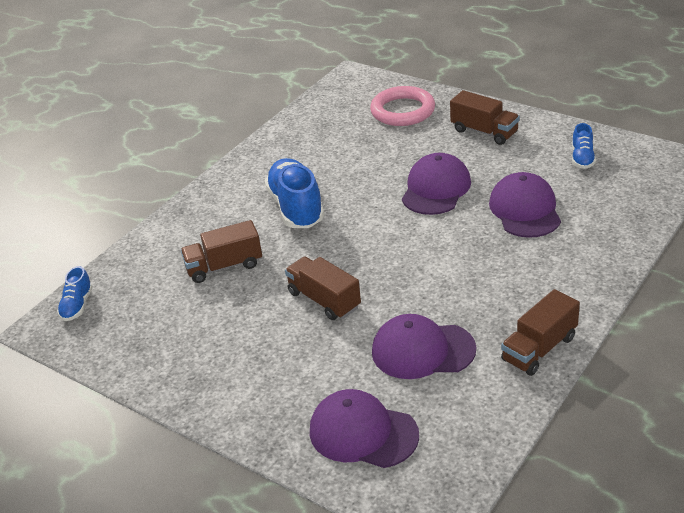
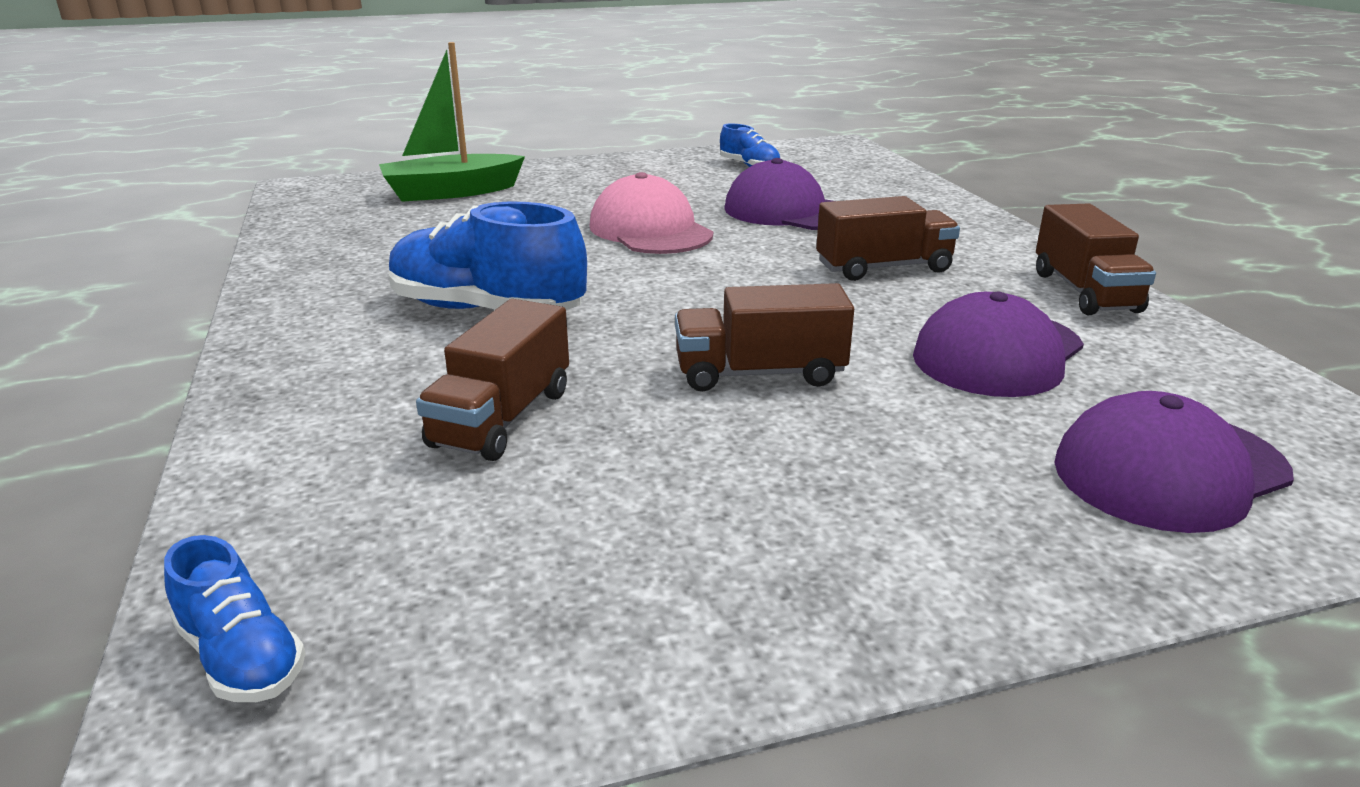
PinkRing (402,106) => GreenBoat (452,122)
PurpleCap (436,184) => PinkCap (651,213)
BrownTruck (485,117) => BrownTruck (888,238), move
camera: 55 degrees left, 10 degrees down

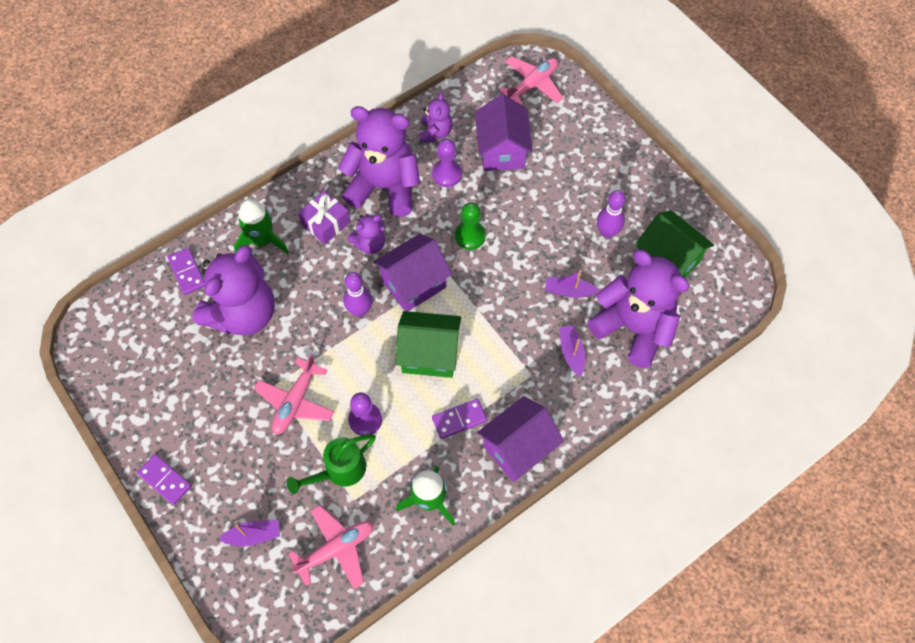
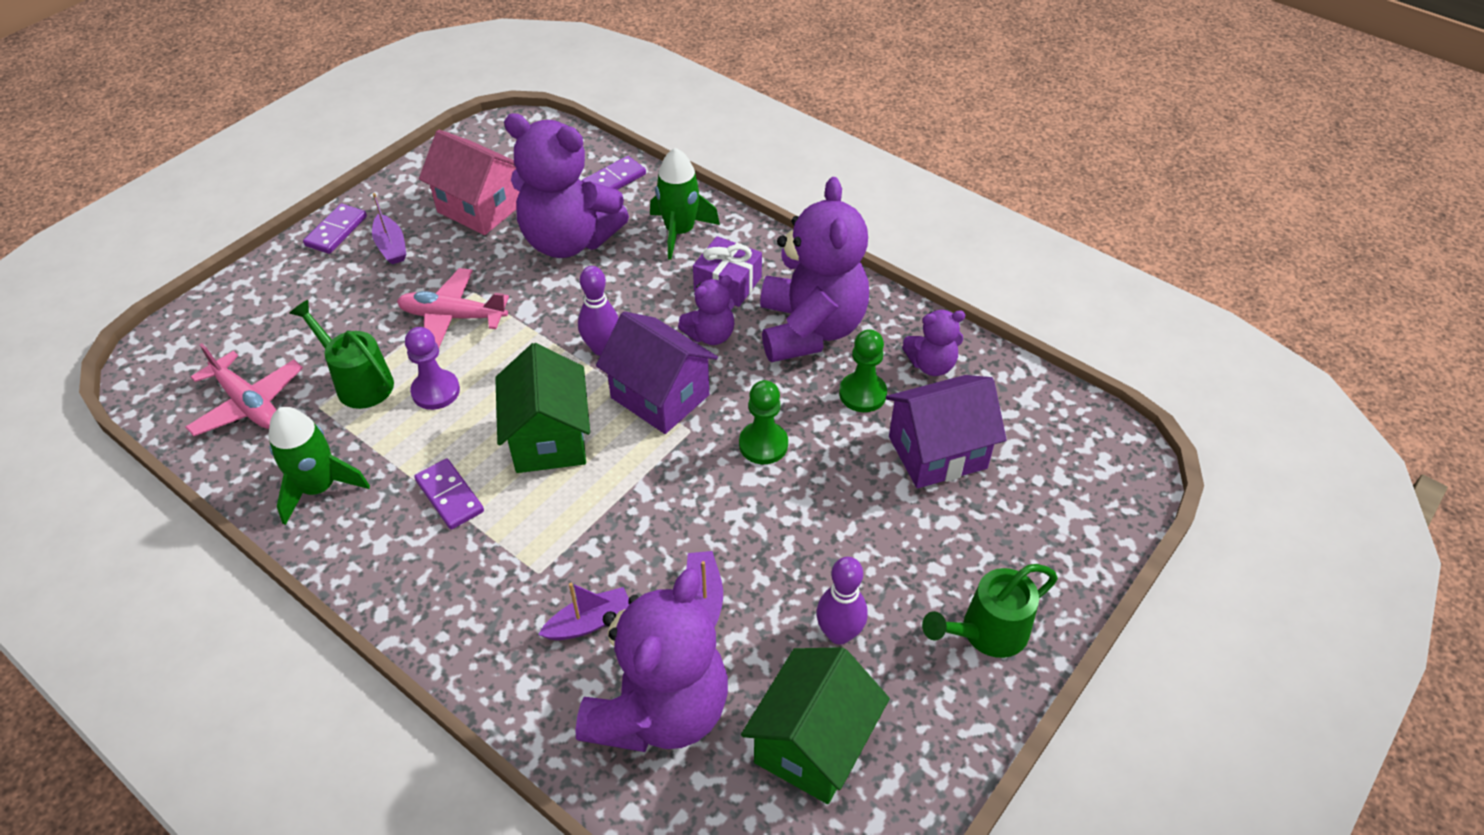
PurpleBoat (249,533) => PurpleBoat (389,228), move
nothing => PinkHouse (469,182)
PurpleTeddyBear (366,234) => PurpleTeddyBear (706,310), 75 degrees counterclockwise
PurplePawn (447,163) => GreenPawn (863,370)
nothing => GreenWateringCan (990,611)
PurpleHouse (520,439) => nothing
PinkPlane (531,80) => nothing
camera: 75 degrees right, 15 degrees down

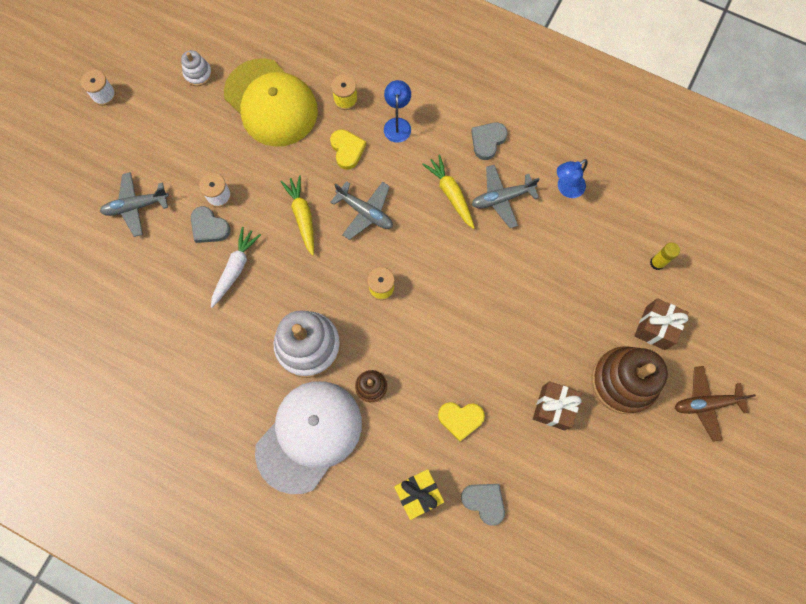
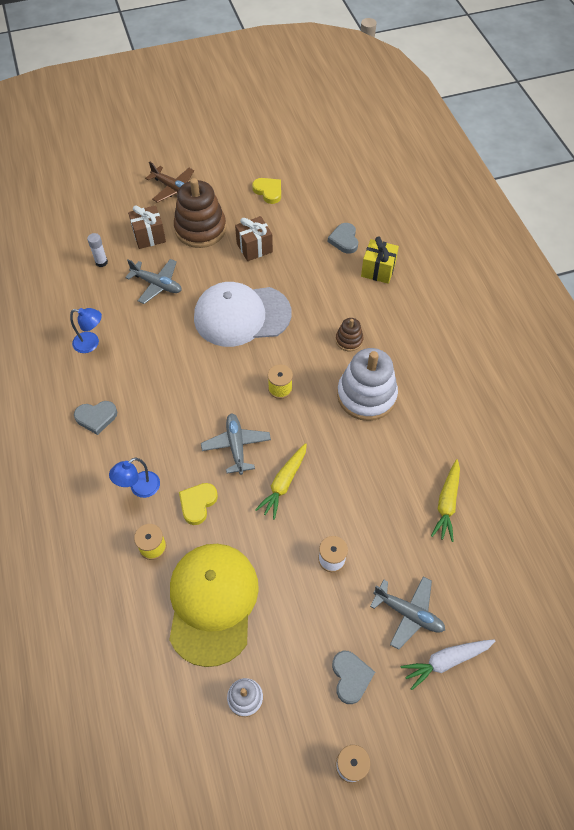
YellowGlueStick (665,256) => WhiteGlueStick (97,250)
GreyPlane (506,196) => GreyPlane (153,281), move
WhiteCap (308,437) => WhiteCap (243,314), move
YellowHeart (461,421) => YellowHeart (266,191), move
GreyHeart (211,224) => GreyHeart (353,677), move
WhiteCarrot (236,267) => WhiteCarrot (448,664), move
YellowCarrot (448,192) => YellowCarrot (445,500), move
camera: 135 degrees left, 15 degrees down

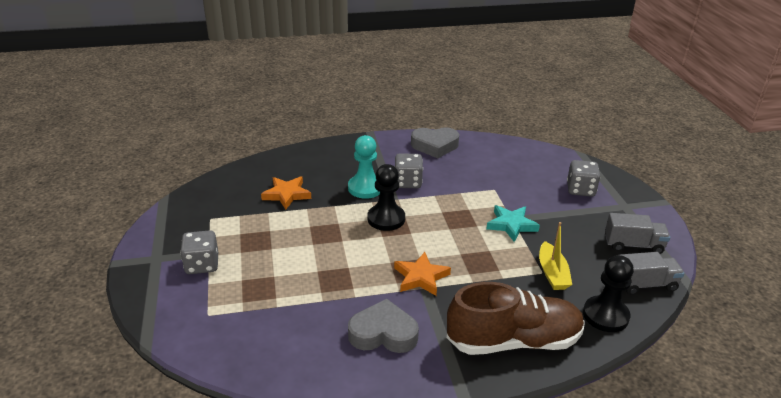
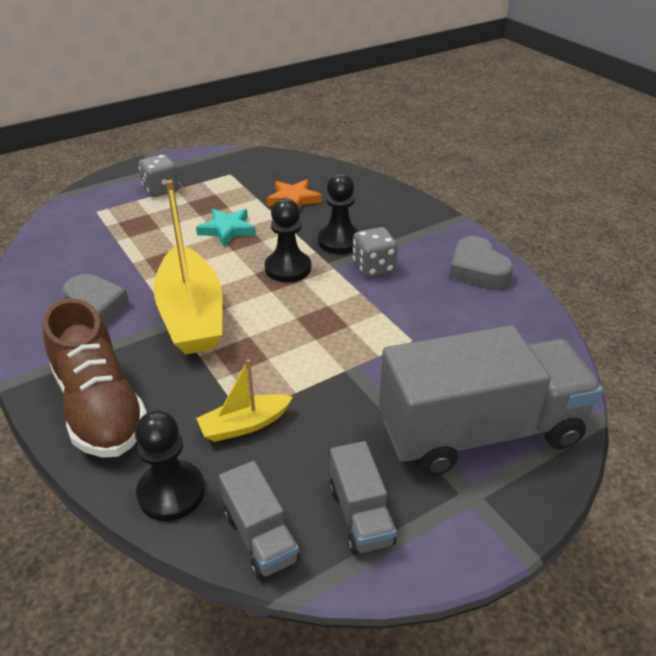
OrangeStar (422,274) => YellowBoat (188,267)
TurquoiseStar (513,223) => TurquoiseStar (226,228), move
TurquoisePawn (364,167) => BlackPawn (338,213)
GreyDice (583,178) => GreyTruck (491,400)
camera: 70 degrees right, 5 degrees up

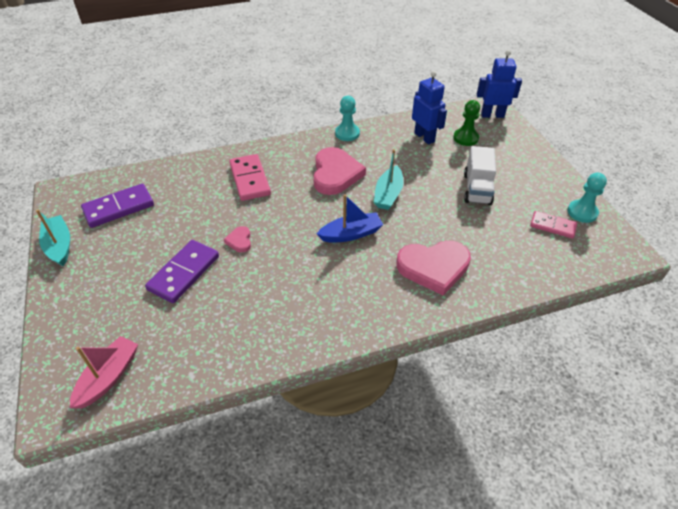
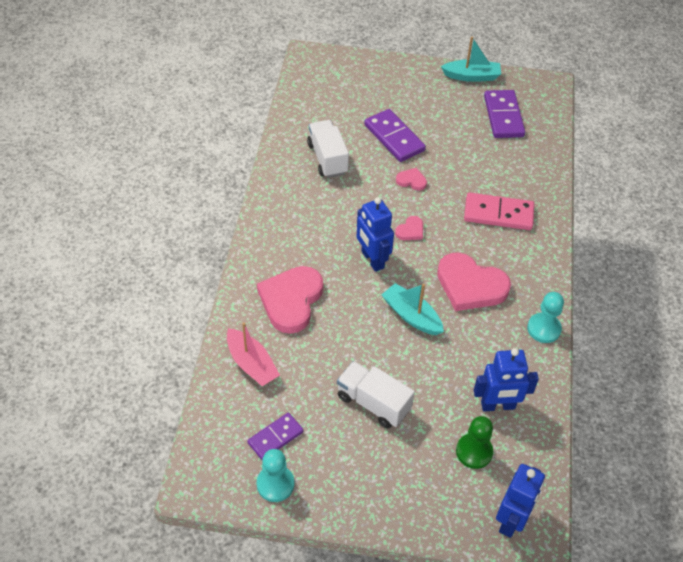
PinkBoat (104,372) => PinkBoat (253,354), move
PinkDomino (553,225) => PurpleDomino (275,436)
nothing => WhiteTruck (328,149)
BlueBoat (350,218) => BlueRobot (375,234)
nothing => PinkHeart (409,228)
camera: 115 degrees right, 5 degrees up

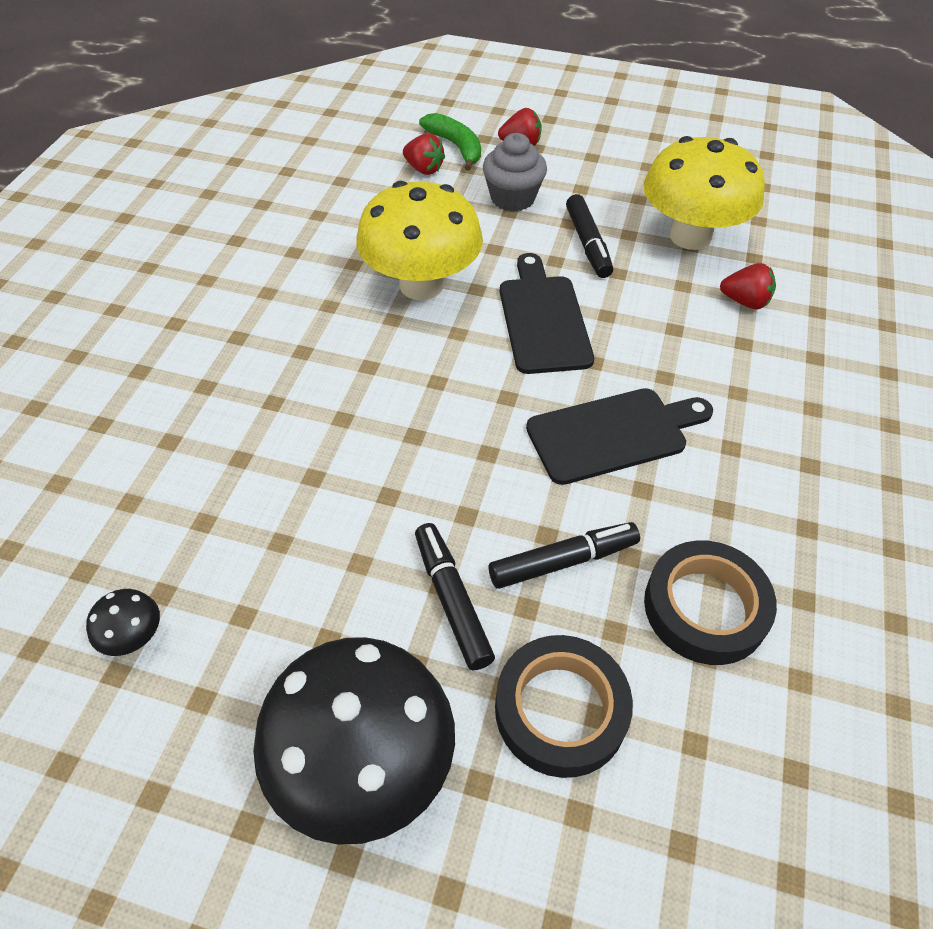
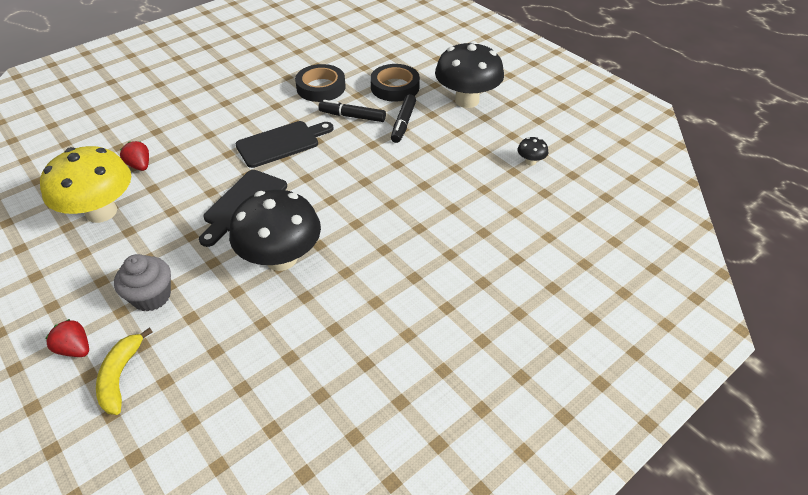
GreenBanana (450,142) => YellowBanana (124,371)
YellowMushroom (419,240) => BlackMushroom (275,230)
BlackCuttingBoard (619,436) => BlackCuttingBoard (285,144), 135 degrees clockwise
RedStrawberry (424,154) => nothing
BlackMarker (589,236) => nothing
camera: 145 degrees left, 5 degrees down

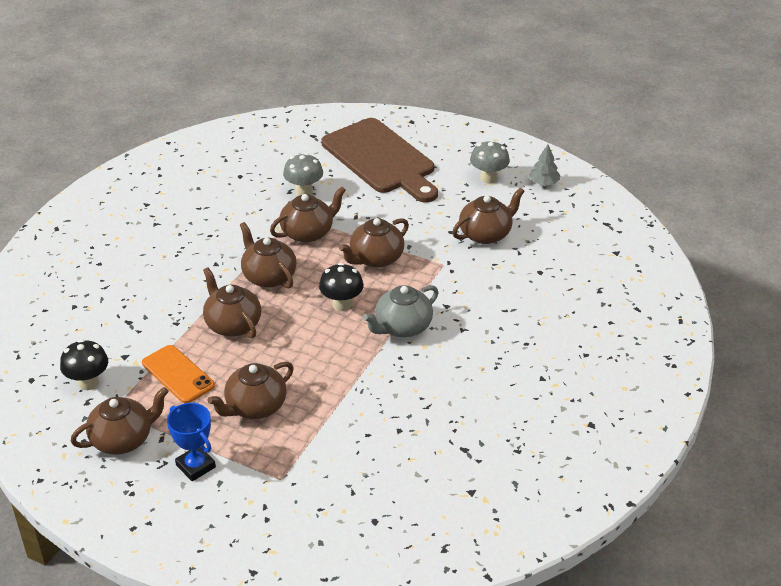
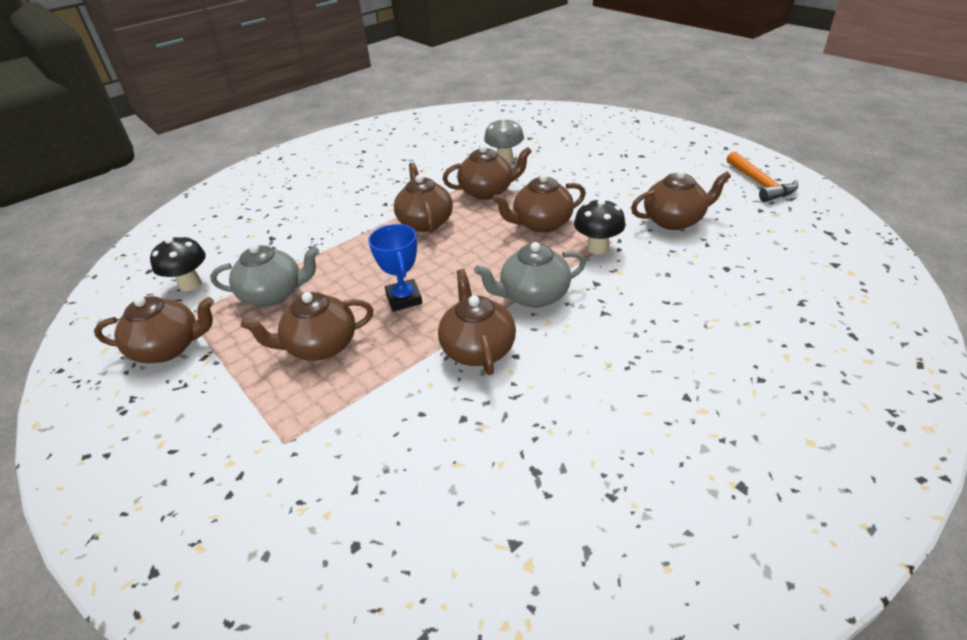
OrangePhone (178,374) => GreyTeapot (264,275)
BlueTrophy (191,442) => BlueTrophy (395,268), move
BrownTeapot (232,302) => BrownTeapot (477,322), move
BlackMushroom (341,287) => BlackMushroom (600,226), move
GreyTree (544,165) => OrangeHammer (762,176)
BrownCuttingBoard (380,160) => nothing
GreyMushroom (490,162) => nothing
camera: 25 degrees right, 0 degrees up

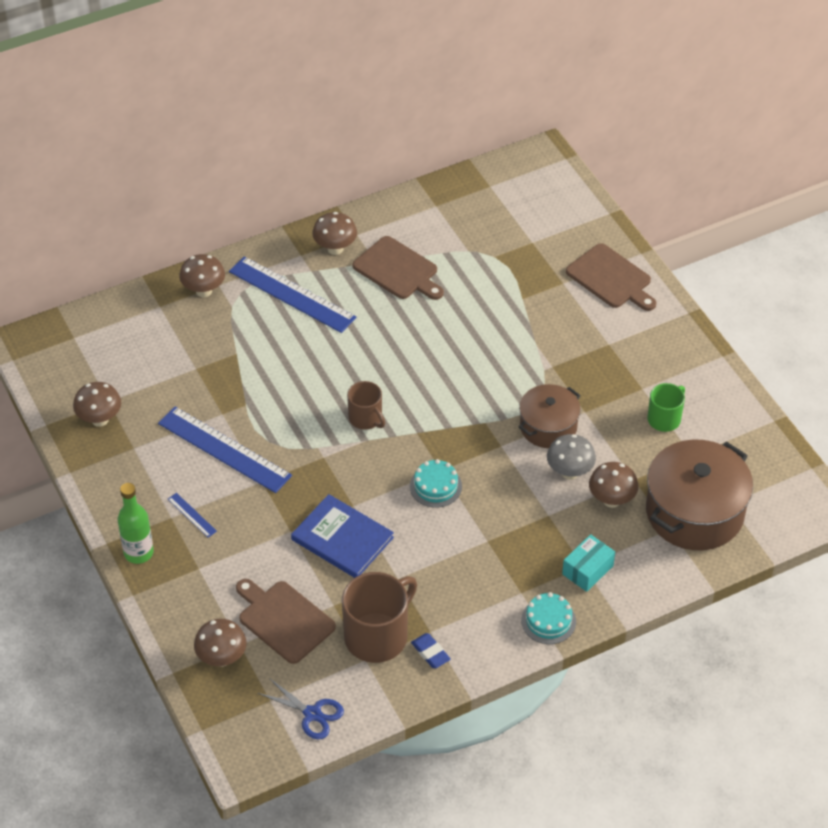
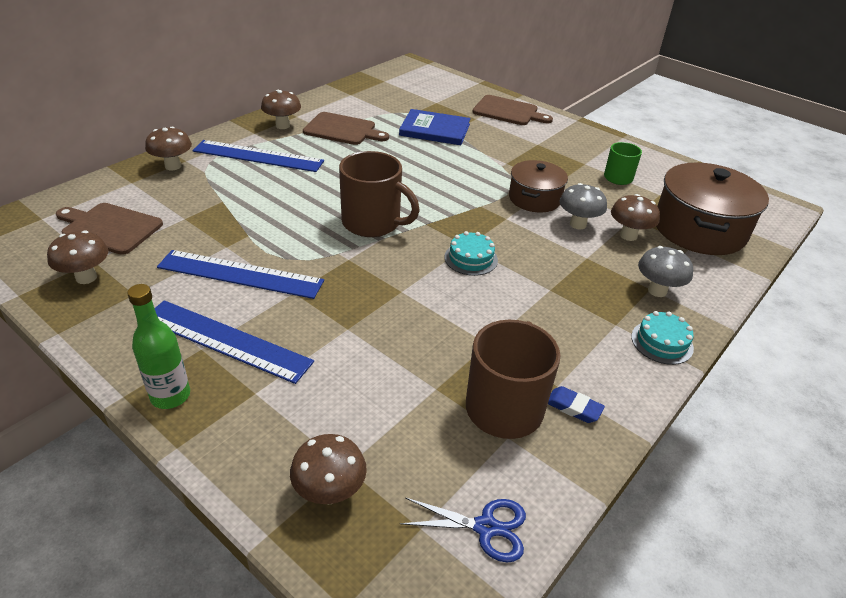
BrownCuttingBoard (286,621) => BrownCuttingBoard (109,229), move
BlueRuler (192,515) => BlueRuler (234,342), x2.38
BrownMug (366,405) => BrownMug (379,194), x1.74
BlueBook (342,536) => BlueBook (435,127), move
TurquoiseBox (588,563) => GreyMushroom (665,271)
camera: 25 degrees left, 10 degrees down

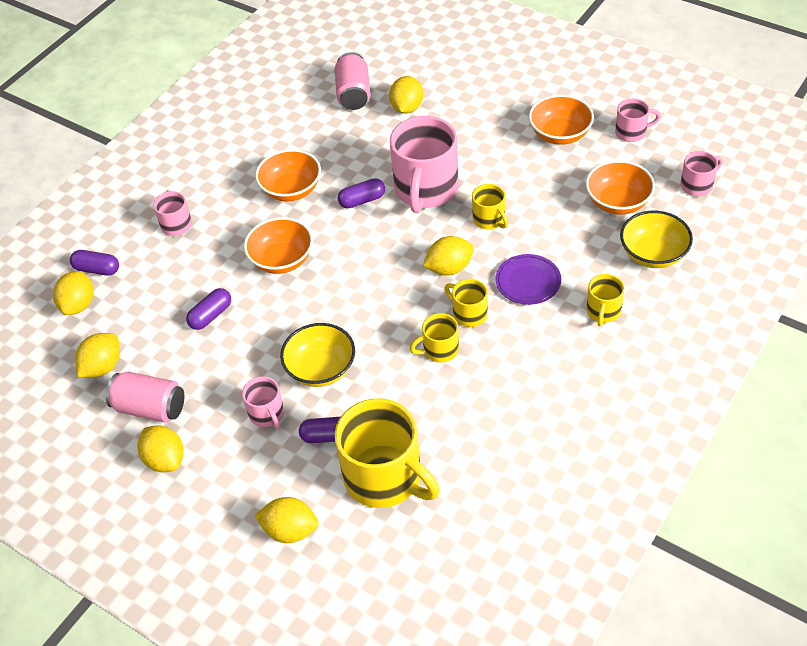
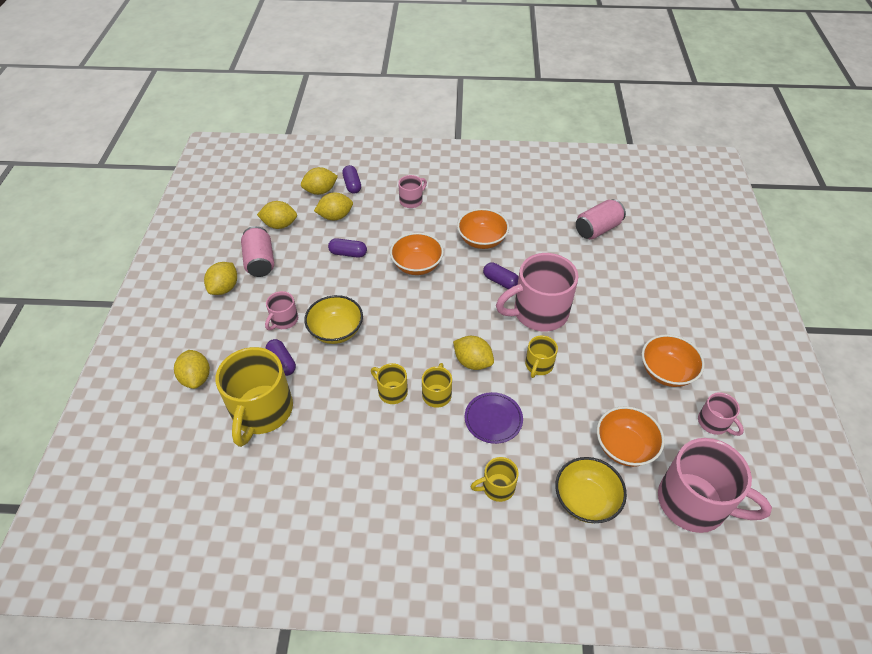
YellowLemon (406,94) => YellowLemon (333,206), move
PinkMug (701,173) => PinkMug (715,485), x2.04
camera: 55 degrees right, 0 degrees up

